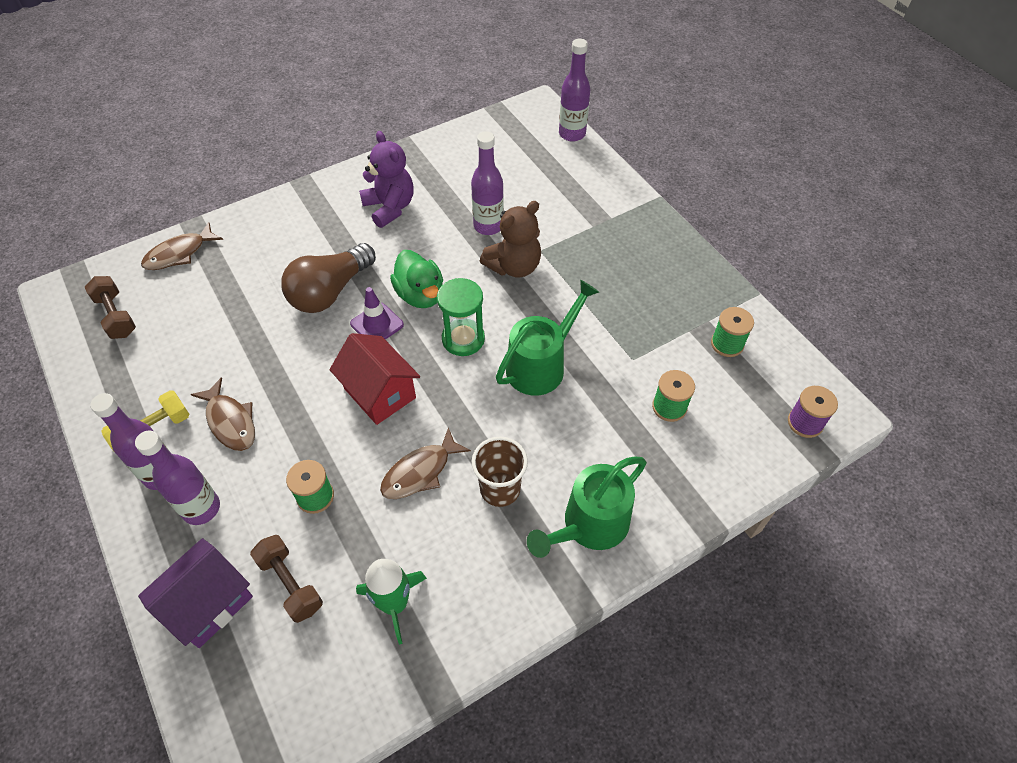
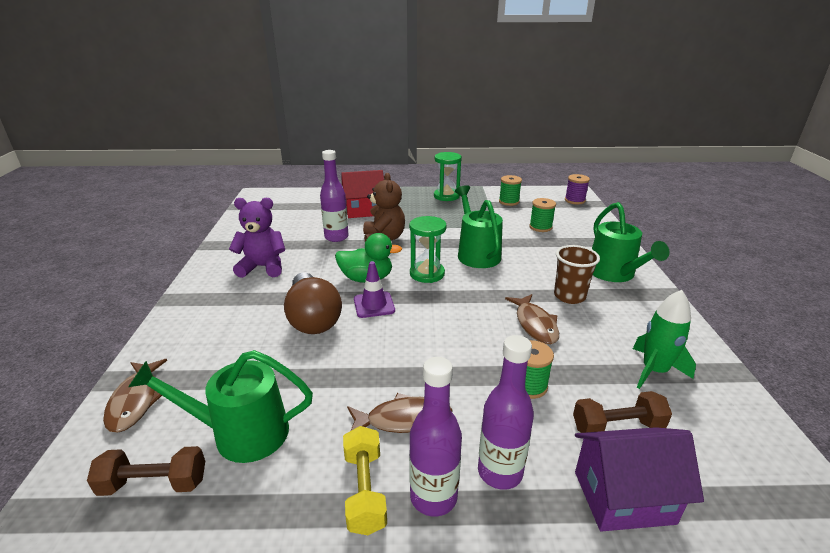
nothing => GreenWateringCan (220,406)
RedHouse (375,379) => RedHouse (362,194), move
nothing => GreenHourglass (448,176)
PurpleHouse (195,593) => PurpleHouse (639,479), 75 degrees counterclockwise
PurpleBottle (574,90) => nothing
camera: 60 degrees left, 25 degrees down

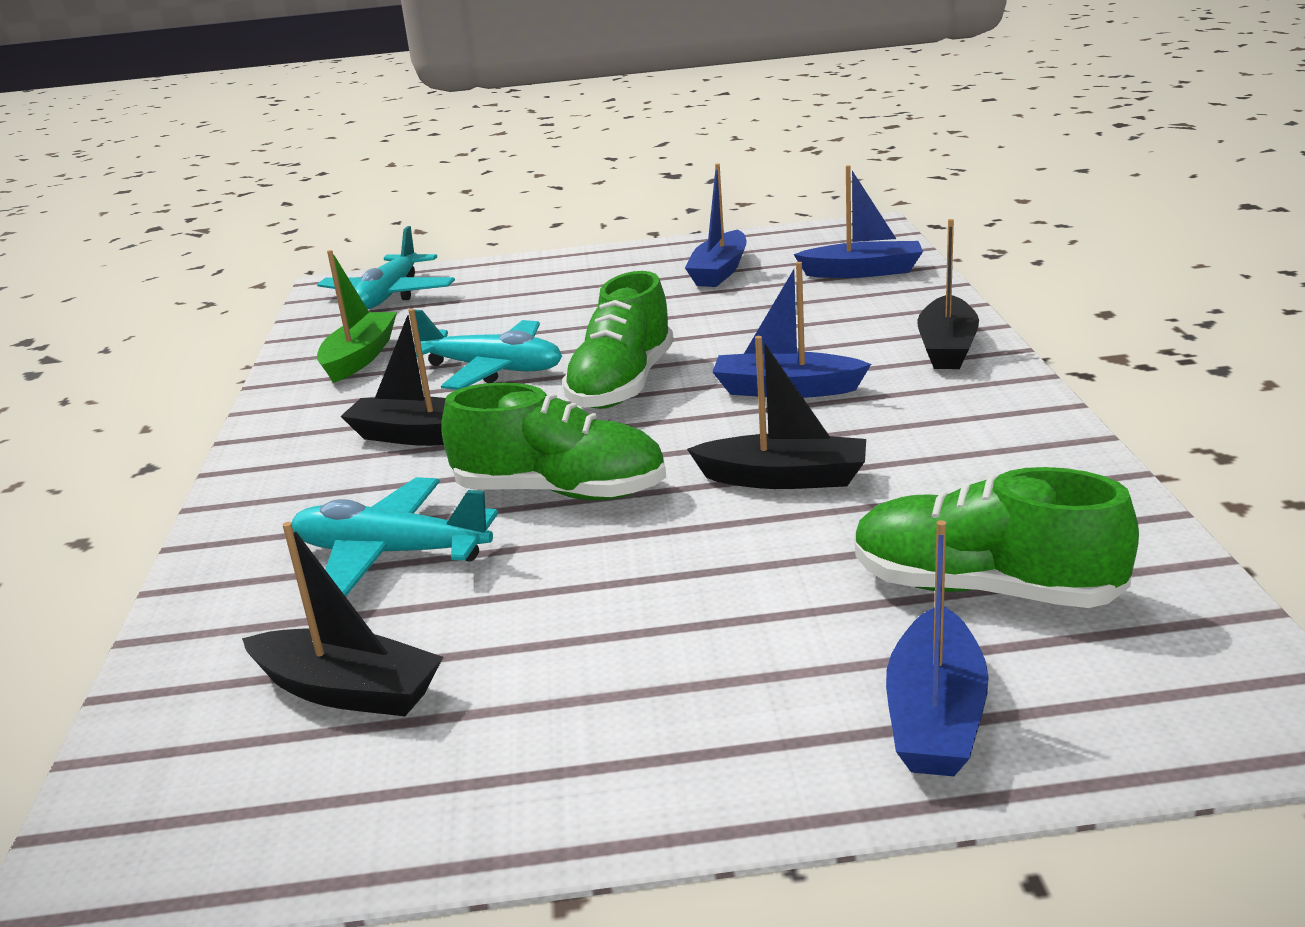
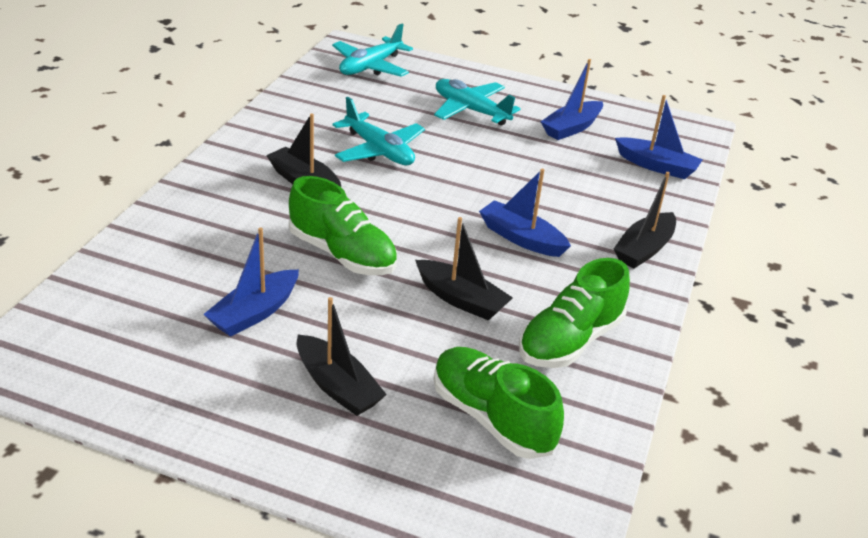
BlueBoat (937,648) => BlueBoat (251,282), move
BlackBoat (342,619) => BlackBoat (342,356), move
TurquoisePlane (394,537) => TurquoisePlane (477,102), move
GreenShoe (618,340) => GreenShoe (574,313), move
GreenBoat (357,316) => nothing
camera: 20 degrees right, 10 degrees up

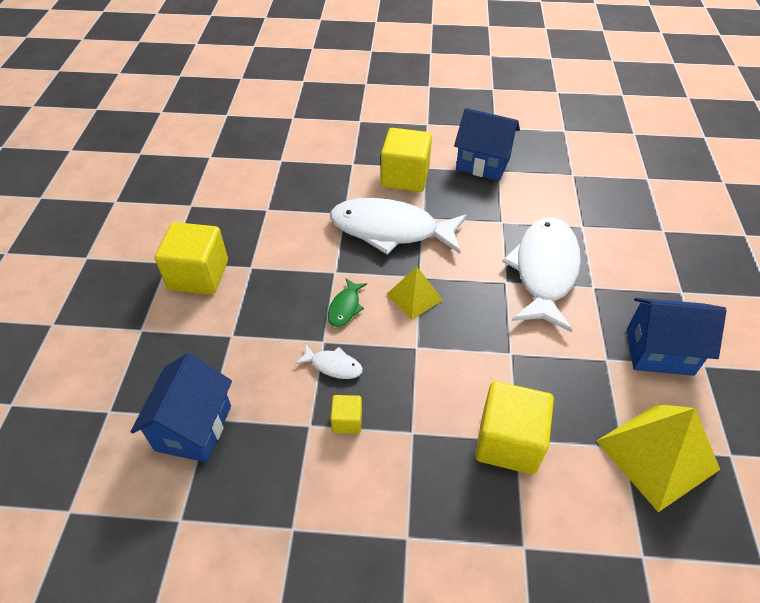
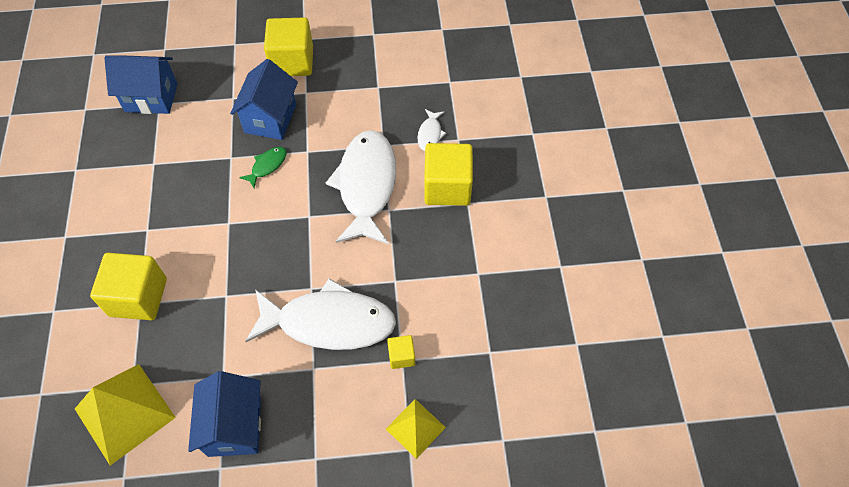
BlueHouse (487,144) => BlueHouse (264,99), move
GreenFish (347,302) => GreenFish (263,167), 120 degrees clockwise
YellowPyramid (415,293) => YellowPyramid (416,429), move
YellowCube (346,414) => YellowCube (401,352), move
WhiteFish (329,362) => WhiteFish (432,130), move
camera: 80 degrees right, 10 degrees up

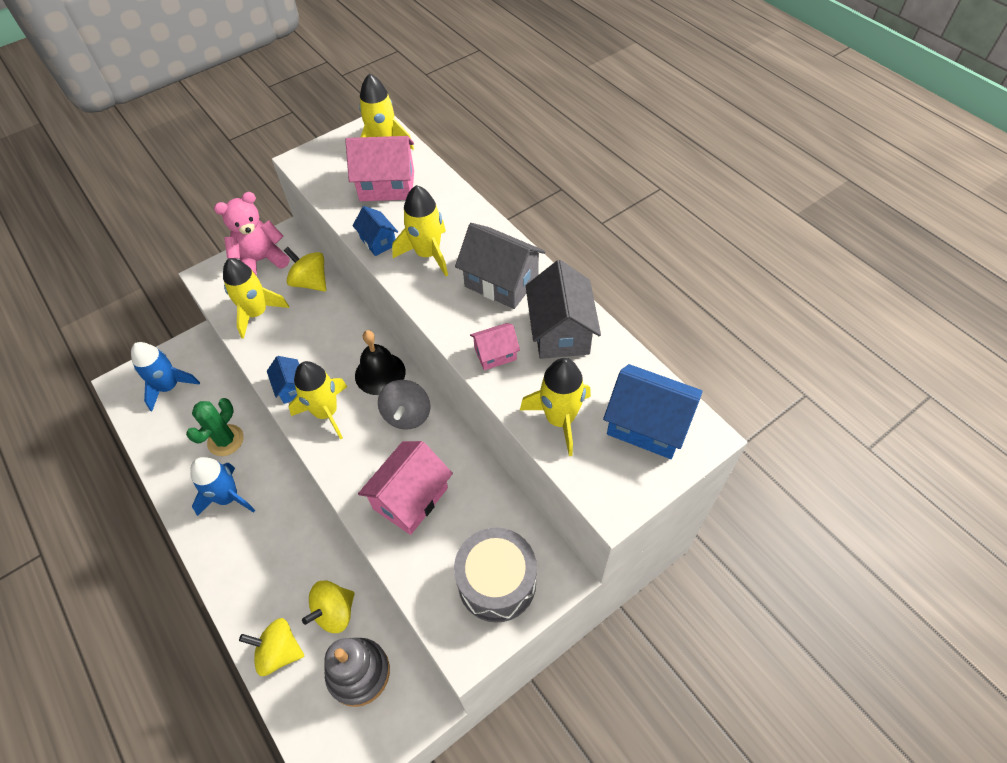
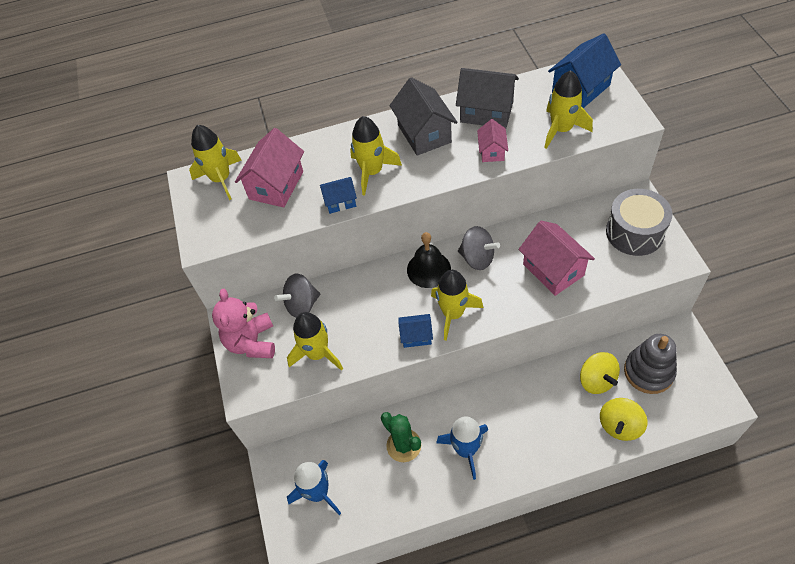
YellowSpinningTop (305,269) => GreySpinningTop (297,295)
GreyHouse (500,266) => GreyHouse (423,116), 75 degrees counterclockwise
camera: 65 degrees left, 0 degrees up

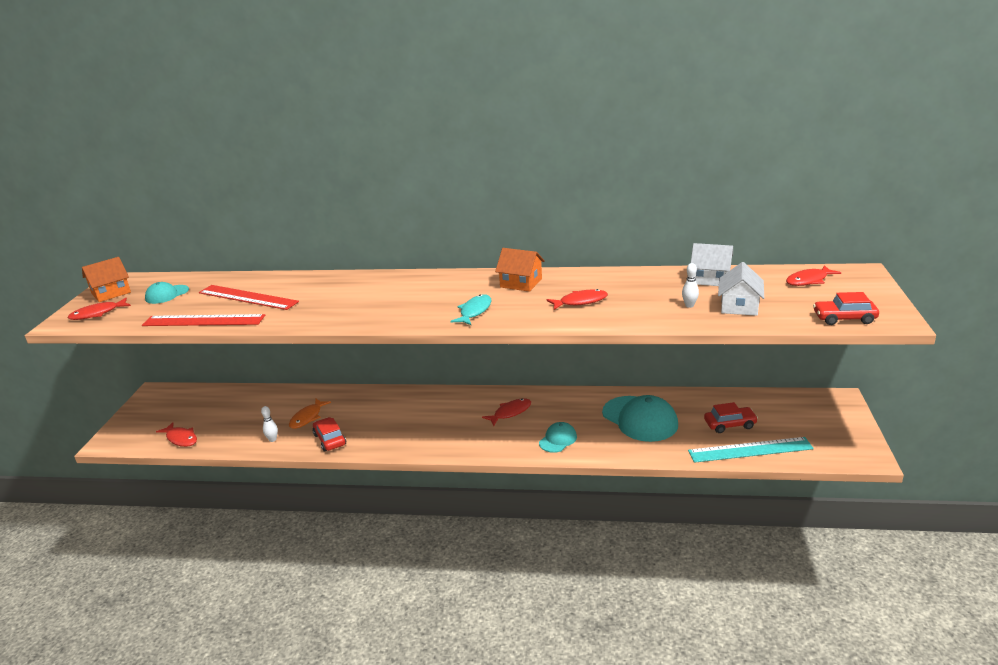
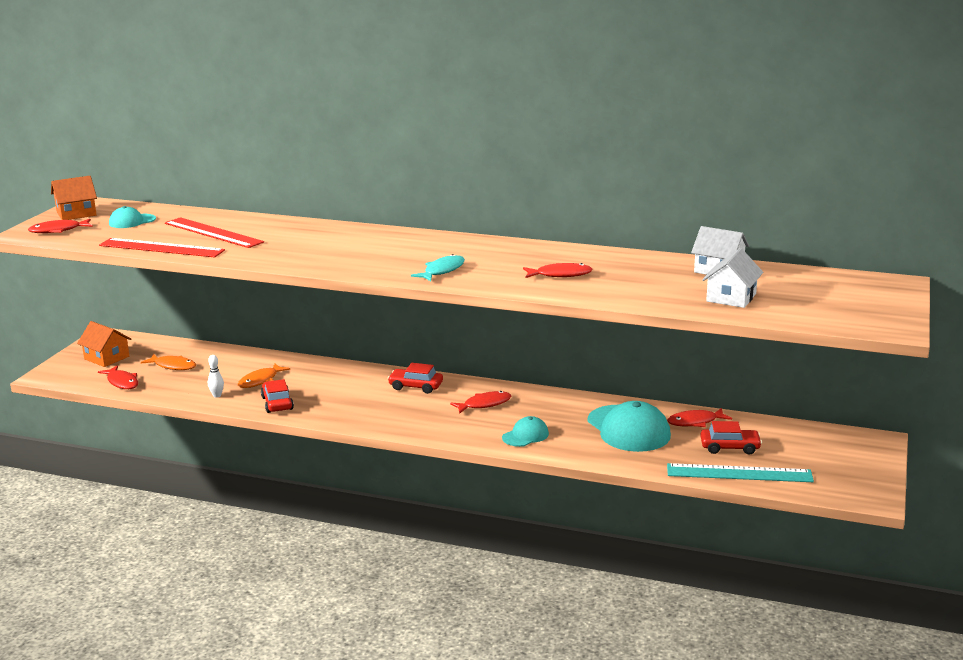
OrangeHouse (520,270) => OrangeHouse (104,344), move
nothing => OrangeFish (168,362)
RedCar (846,308) => RedCar (415,378), move
RedFish (813,275) => RedFish (699,417), move
WhiteBowlingPin (690,285) => nothing
camera: 10 degrees right, 5 degrees down

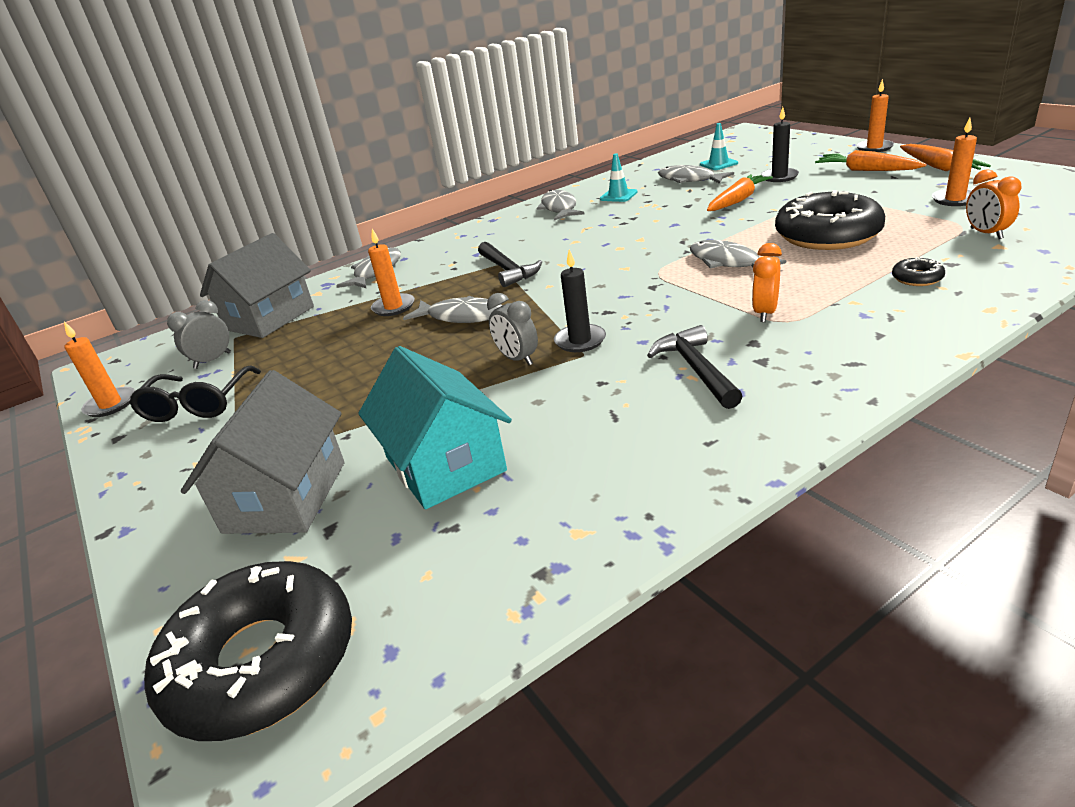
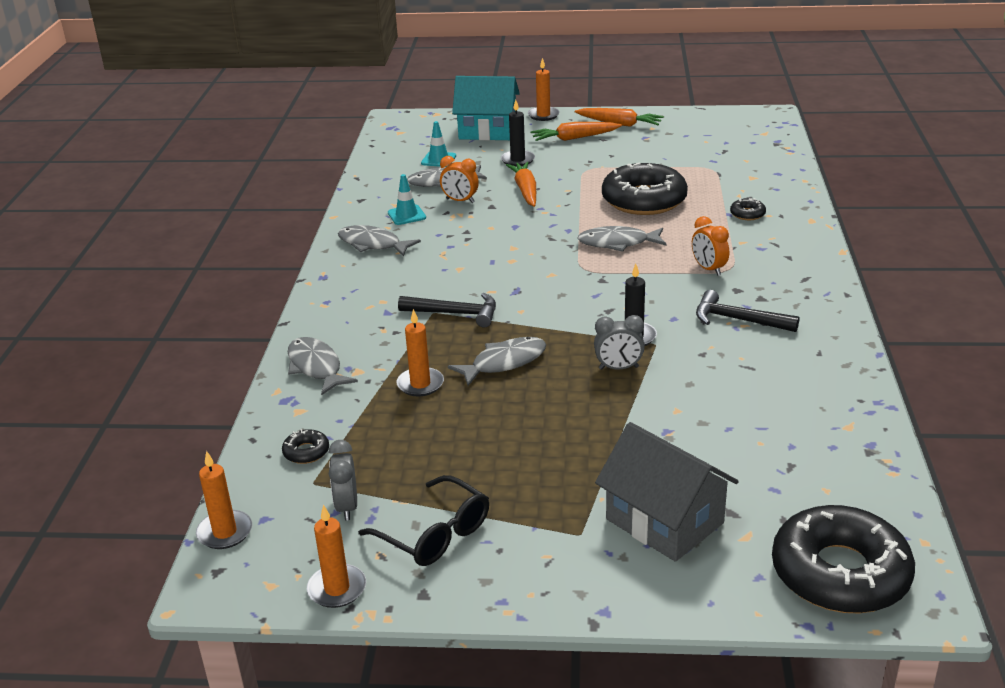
OrangeCandle (954,162) => OrangeCandle (224,500), move
GreyHouse (257,285) => BlackDonut (305,446)
OrangeClock (993,204) => OrangeClock (459,179), move
TurquoiseHouse (435,427) => TurquoiseHouse (486,108), move
camera: 55 degrees left, 0 degrees up

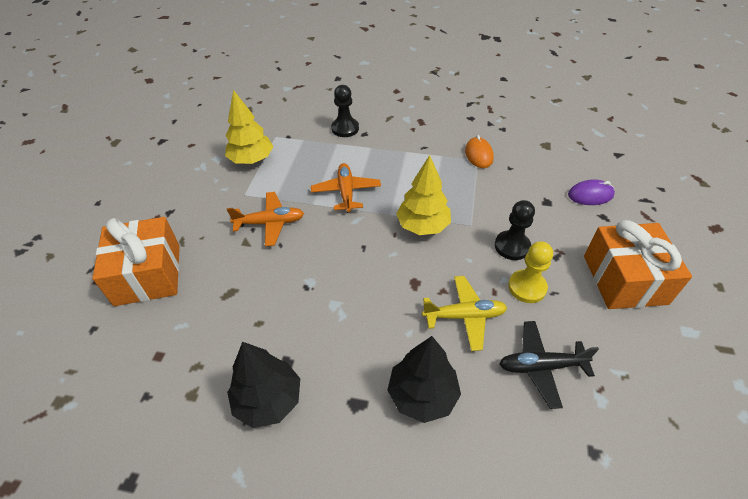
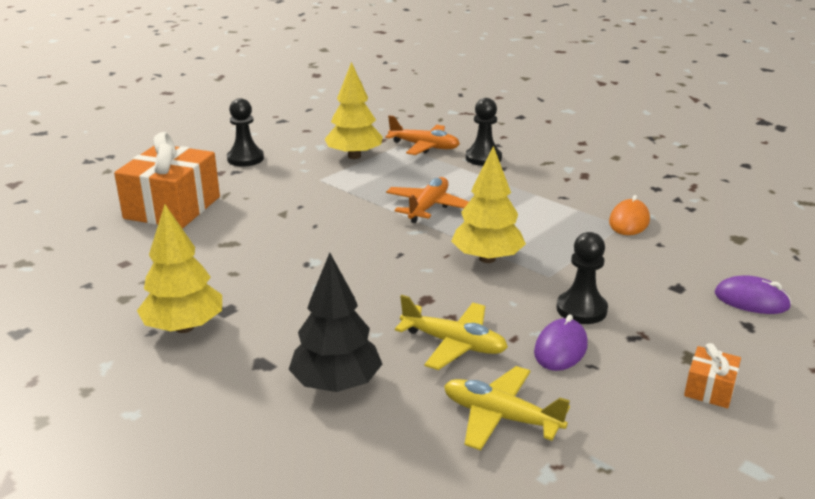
BlackTree (263,385) => YellowTree (179,268)
nothing => BlackPawn (245,132)
OrangePlane (265,219) => OrangePlane (422,135), move
BlackPlane (549,365) => YellowPlane (507,408)
YellowPawn (530,272) => PurpleMouse (561,342)
OrangeGift (638,264) => OrangeGift (712,375), x0.45
camera: 30 degrees right, 20 degrees down

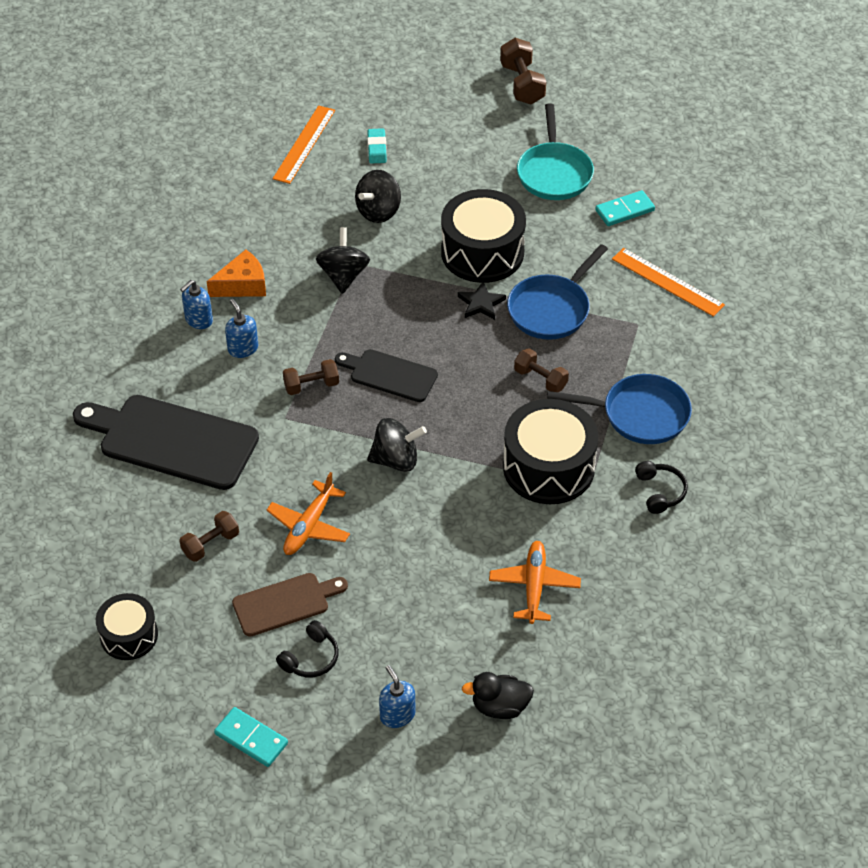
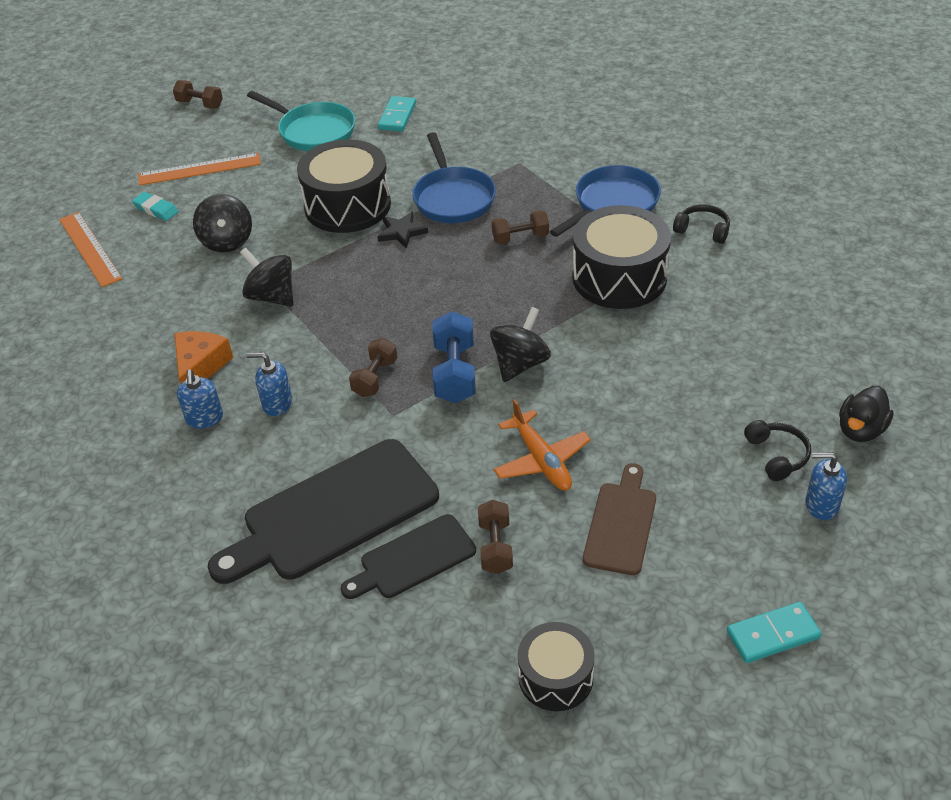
OrangeRuler (668,282) => OrangeRuler (199,169), move
BrownDumbbell (523,71) => BrownDumbbell (198,94), x0.67
BlackCuttingBoard (386,375) => BlackCuttingBoard (408,556), move
nothing => BlueDumbbell (454,357)
BlackHeadphones (307,648) => BlackHeadphones (777,450), move
OrangePlane (535,582) => nothing
camera: 50 degrees left, 5 degrees down

